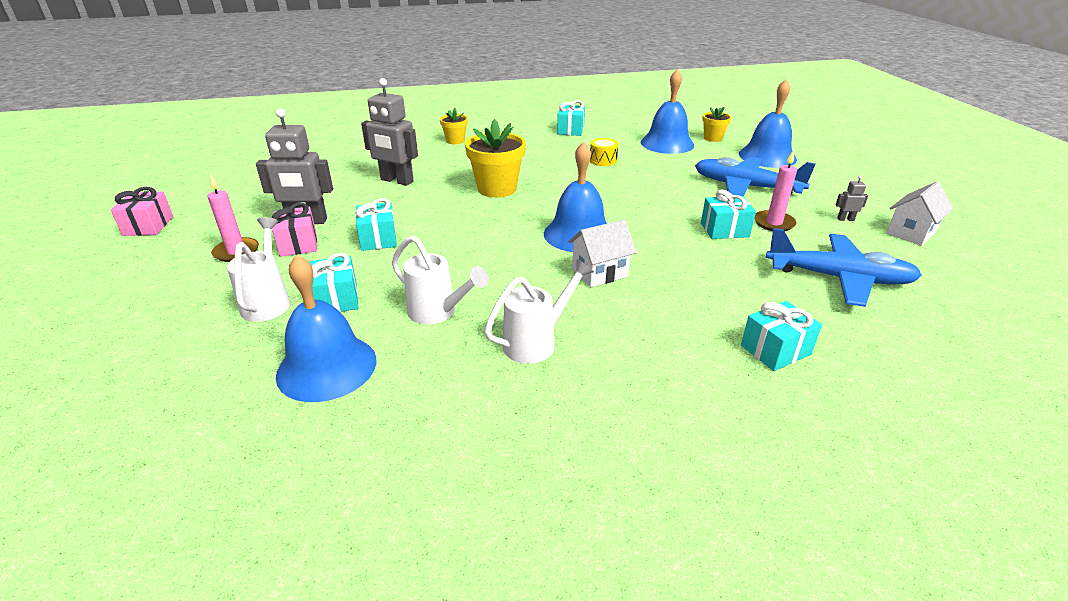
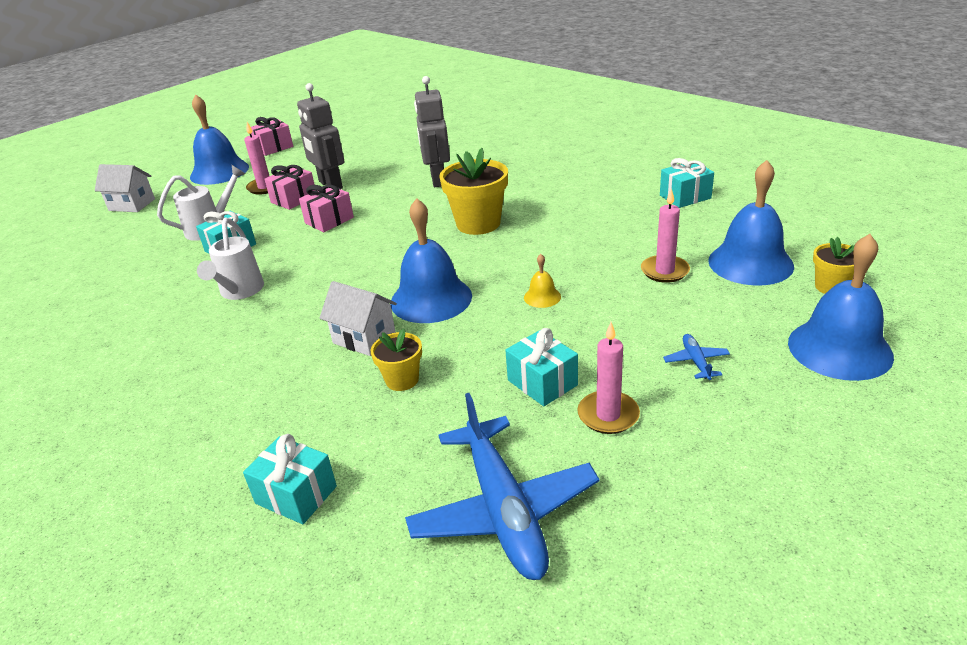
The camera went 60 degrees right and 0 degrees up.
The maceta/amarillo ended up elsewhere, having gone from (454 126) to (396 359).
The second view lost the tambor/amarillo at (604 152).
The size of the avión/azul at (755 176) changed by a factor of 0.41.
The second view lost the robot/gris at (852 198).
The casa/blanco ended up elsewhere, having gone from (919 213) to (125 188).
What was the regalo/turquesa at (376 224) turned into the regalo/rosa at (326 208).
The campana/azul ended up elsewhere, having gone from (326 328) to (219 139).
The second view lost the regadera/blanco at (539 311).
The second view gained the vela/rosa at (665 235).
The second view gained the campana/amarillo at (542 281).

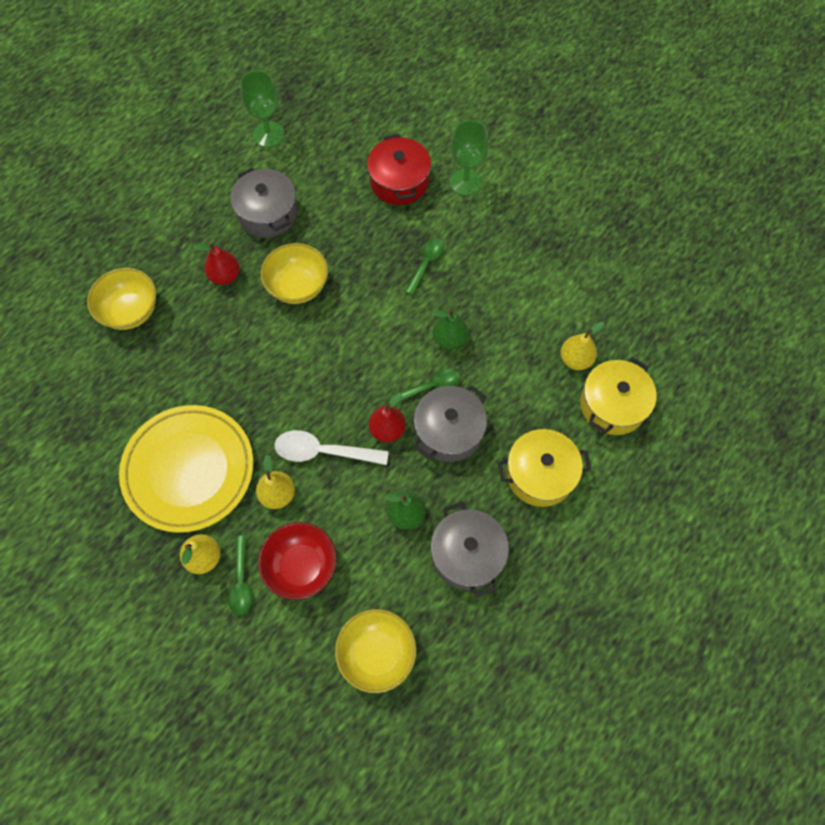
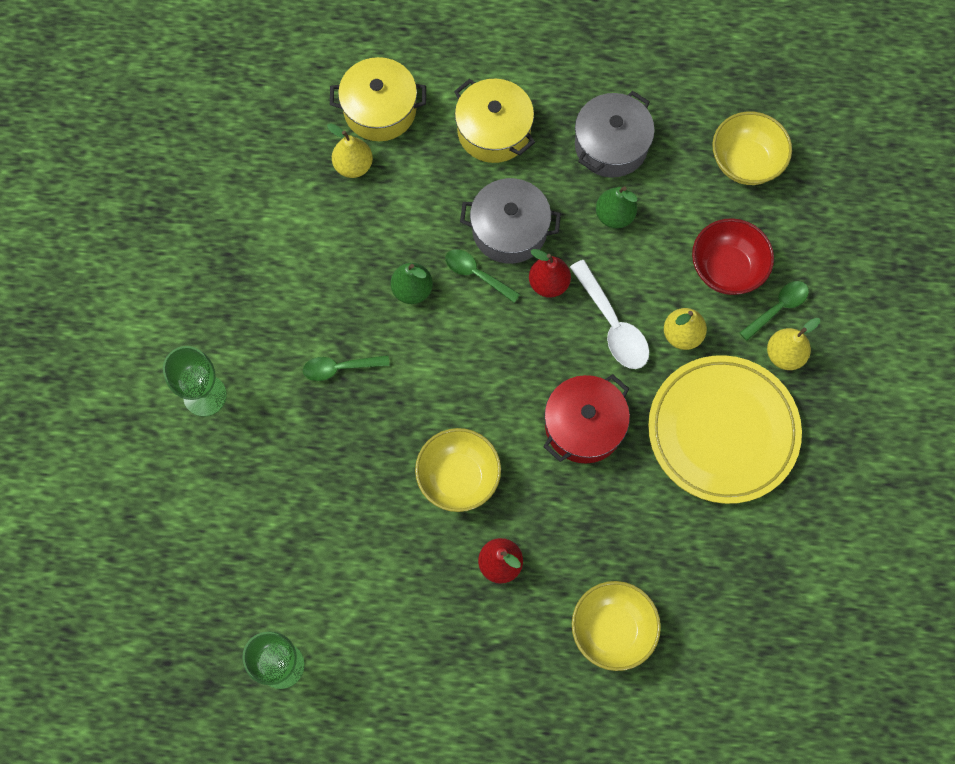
The camera went 125 degrees left and 5 degrees up.
The olla/rojo ended up elsewhere, having gone from (399 169) to (587 419).
The second view lost the olla/gris at (263 202).

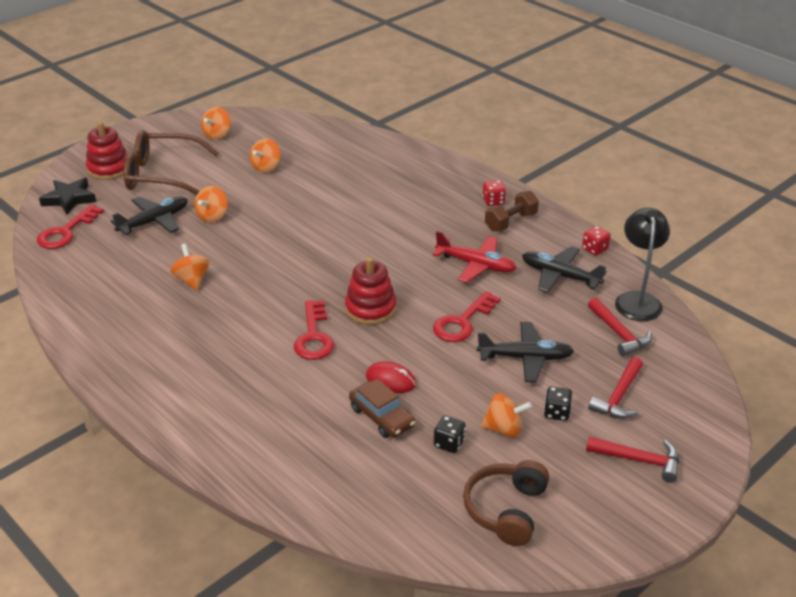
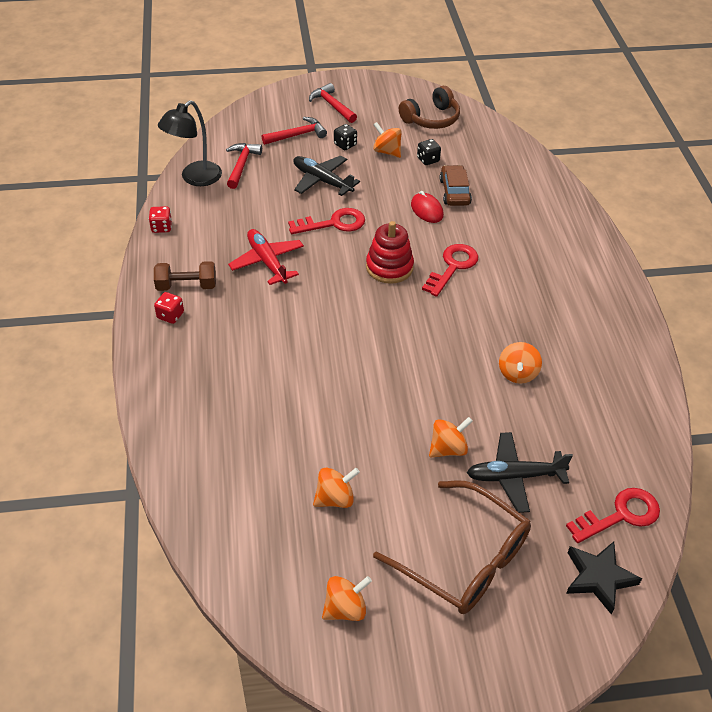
The camera went 145 degrees left and 10 degrees up.
The second view lost the juguete apilable/rojo at (107 151).
The second view lost the avión/negro at (564 269).

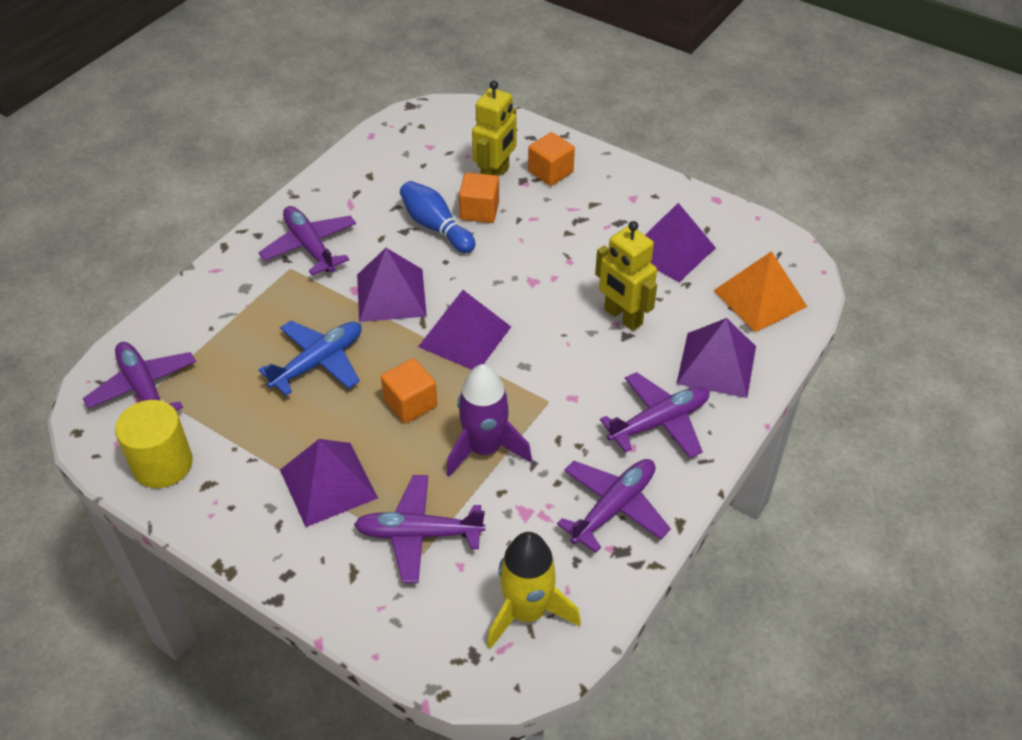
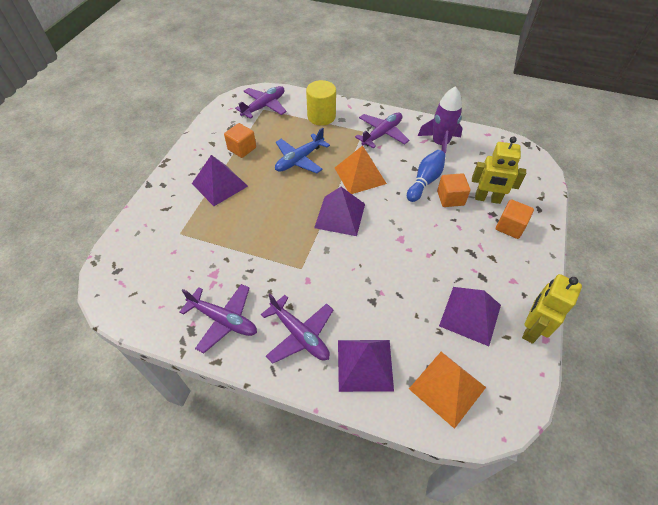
The camera went 75 degrees right and 5 degrees up.
The robot/amarillo ended up elsewhere, having gone from (626 276) to (552 309).
What was the pirámide/morado at (392 285) turned into the pirámide/naranja at (361 169).
The avión/azul at (310 358) ended up facing another way, 105 degrees clockwise from before.
The cubo/naranja ended up elsewhere, having gone from (409 391) to (240 140).
The cohete/morado ended up elsewhere, having gone from (489 420) to (440 120).
The cilindro/amarillo ended up elsewhere, having gone from (154 444) to (321 102).
The second view lost the avión/morado at (419 529).
The second view lost the cohete/amarillo at (534 590).

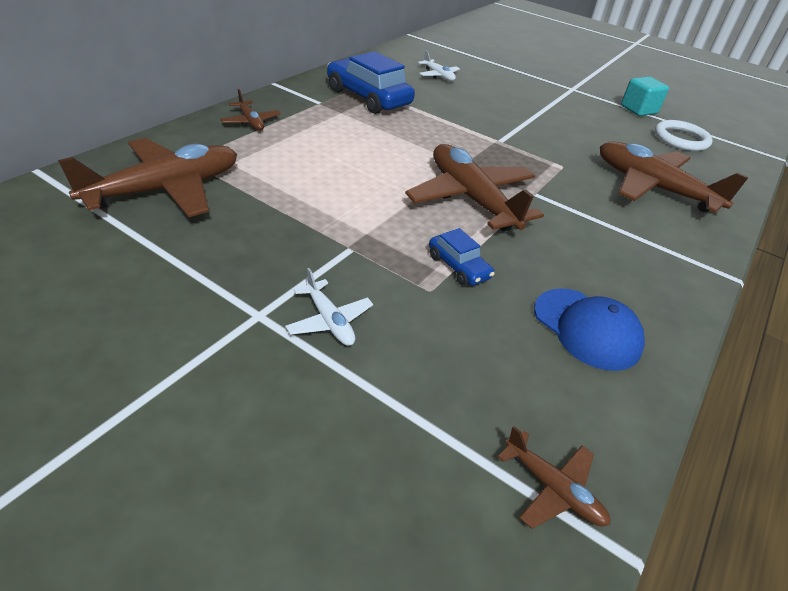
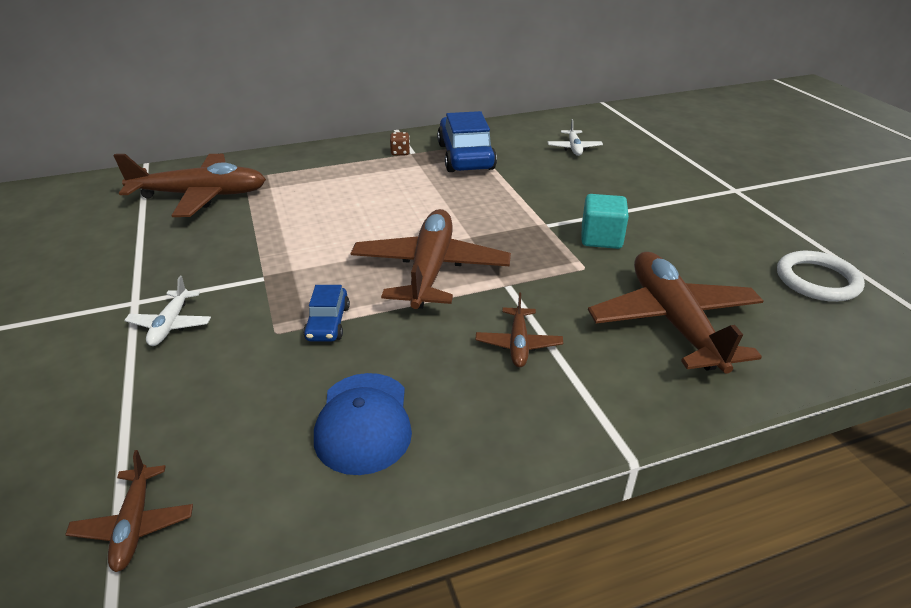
The camera went 40 degrees right and 5 degrees down.
The cubo/turquesa ended up elsewhere, having gone from (645 96) to (605 221).
The avión/marrón ended up elsewhere, having gone from (250 109) to (519 330).
The second view gained the dado/marrón at (400 144).

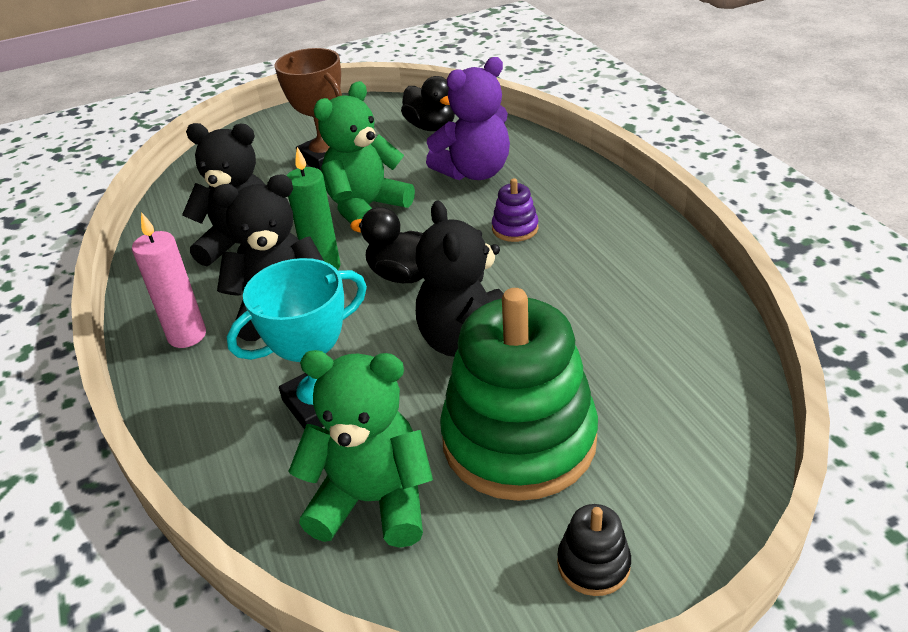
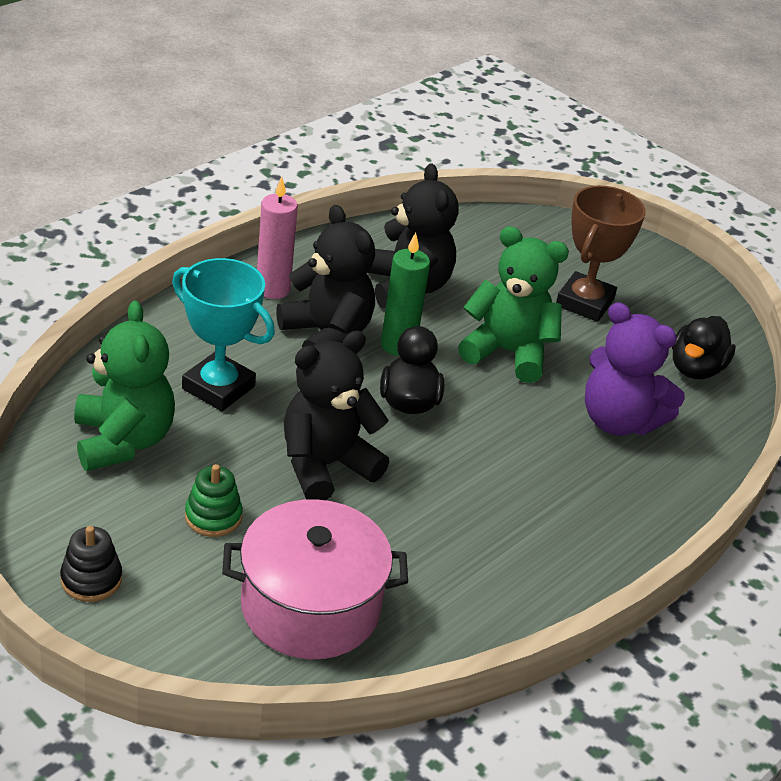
The camera went 60 degrees right and 0 degrees up.
The second view lost the juguete apilable/morado at (515 210).
The size of the juguete apilable/verde at (519 394) changed by a factor of 0.41.
The second view gained the olla/rosa at (315 579).

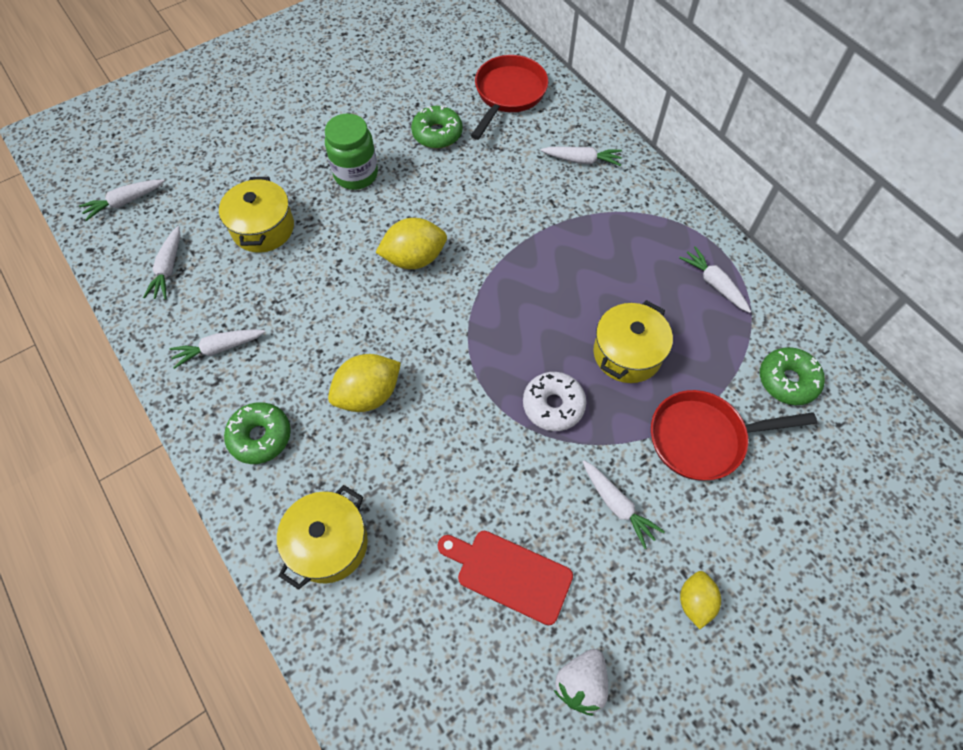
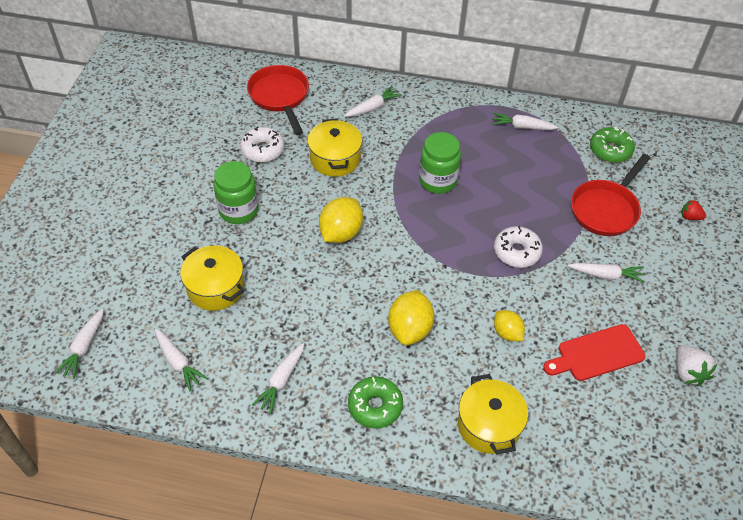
The camera went 45 degrees left and 10 degrees down.
What was the rosquilla/verde at (437 127) turned into the rosquilla/blanco at (262 144).
The olla/amarillo ended up elsewhere, having gone from (633 341) to (334 147).
The limón/amarillo ended up elsewhere, having gone from (700 600) to (509 325).
The second view gained the tarro/verde at (440 163).
The second view gained the fresa/rojo at (693 210).

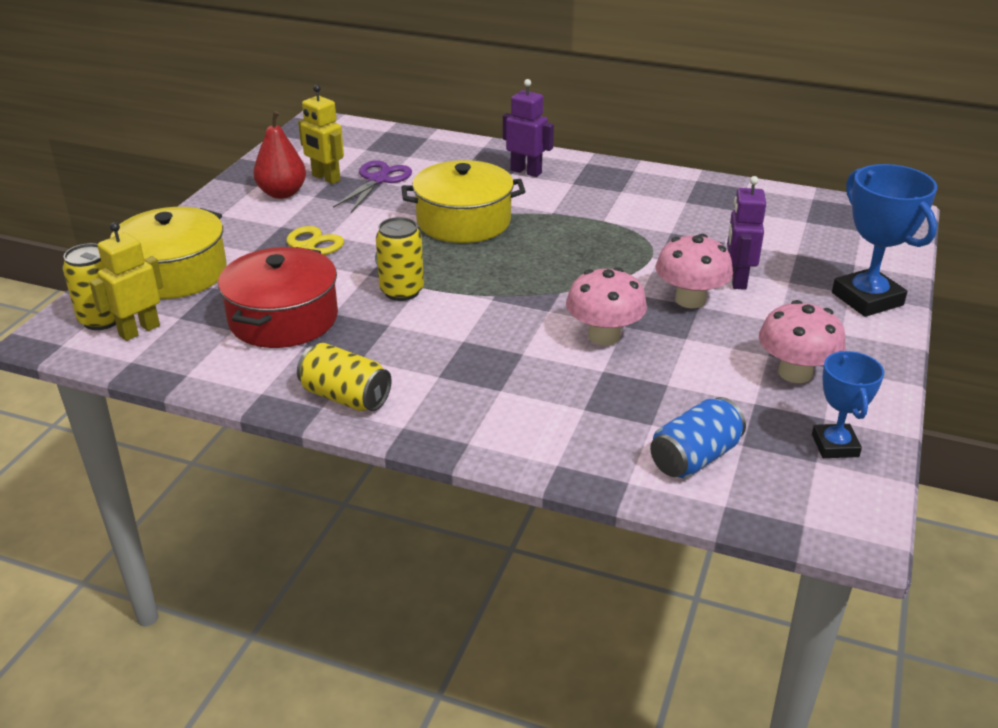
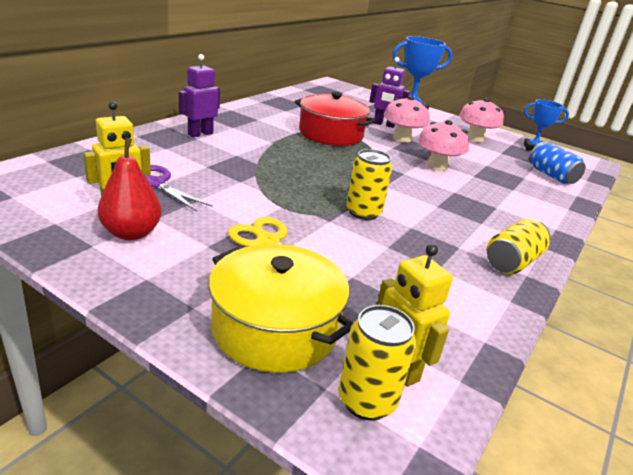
The camera went 80 degrees left and 5 degrees down.
The second view lost the olla/amarillo at (463 201).
The olla/rojo ended up elsewhere, having gone from (278 297) to (335 119).

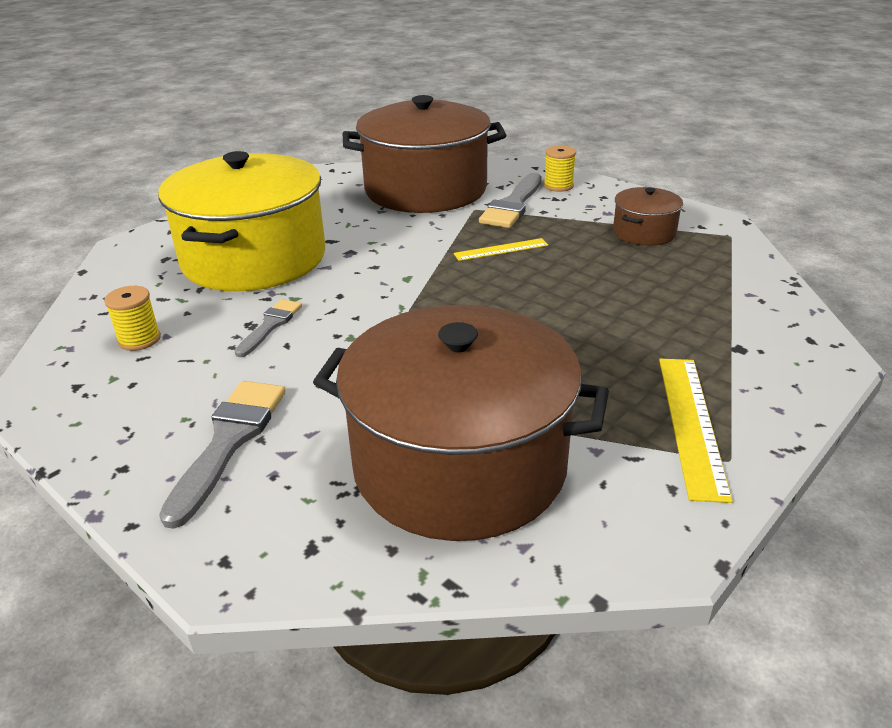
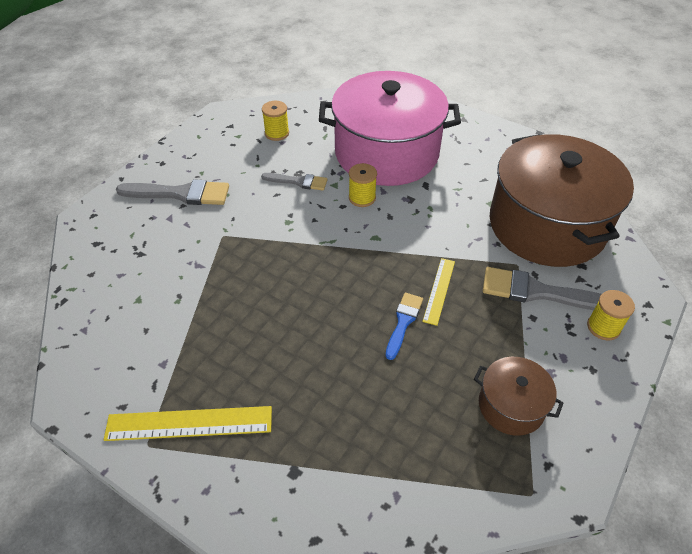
The camera went 80 degrees right and 15 degrees up.
What was the olla/amarillo at (241 221) turned into the olla/rosa at (390 128).
The regla/amarillo at (501 249) ended up facing another way, 45 degrees clockwise from before.
The second view lost the olla/marrón at (461 423).
The second view gained the carrete/amarillo at (363 185).
The second view gained the pincel/azul at (404 326).

